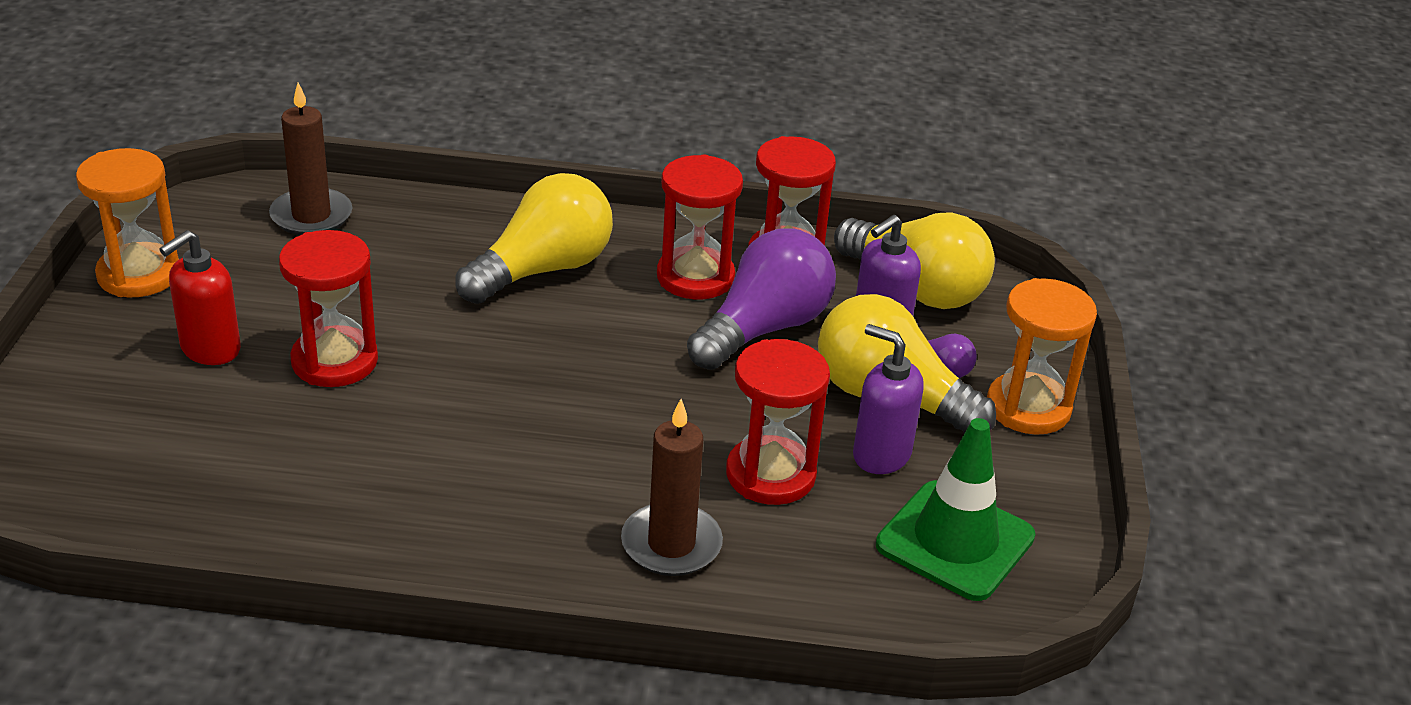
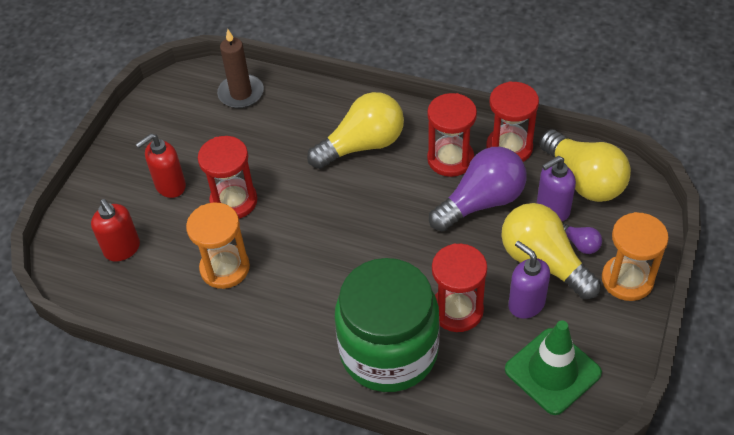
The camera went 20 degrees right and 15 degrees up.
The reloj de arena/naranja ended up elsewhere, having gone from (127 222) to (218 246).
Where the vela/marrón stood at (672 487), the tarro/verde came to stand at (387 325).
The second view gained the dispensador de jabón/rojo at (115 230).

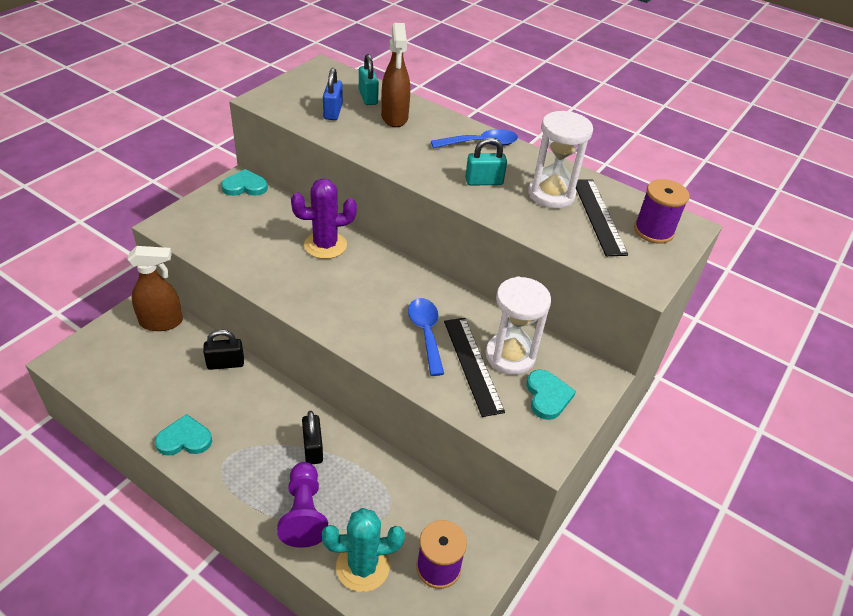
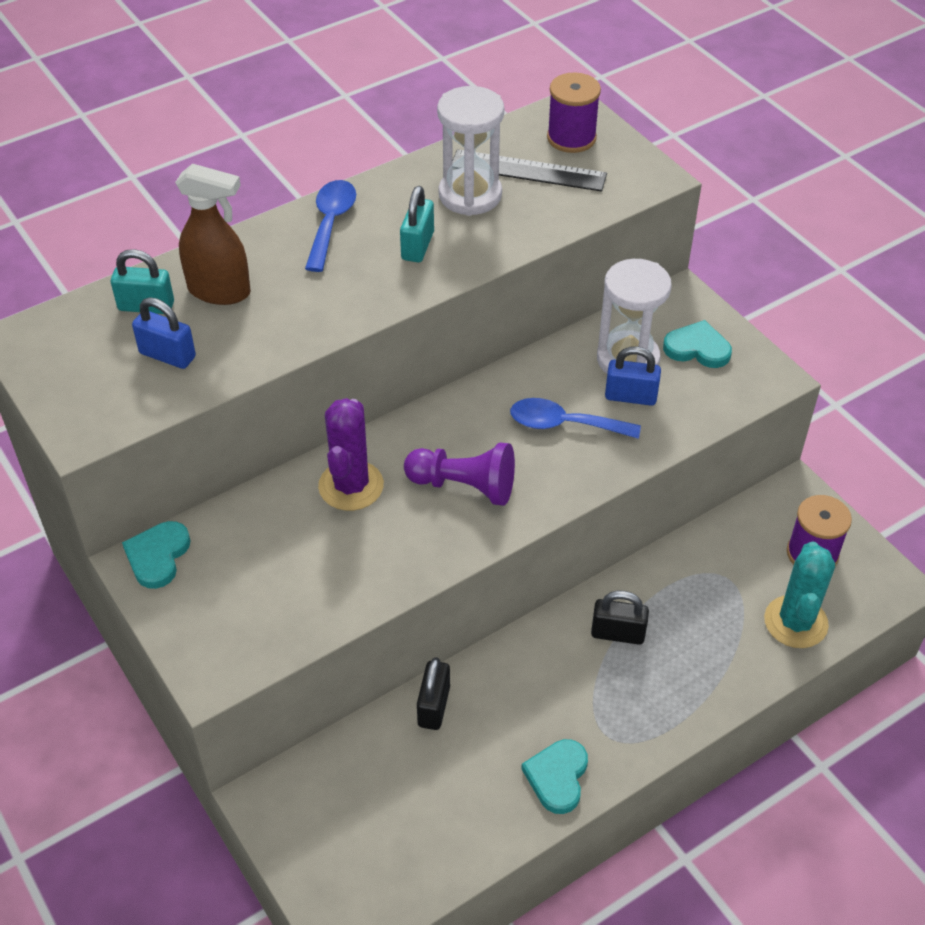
The camera went 65 degrees left and 5 degrees up.
The second view lost the pulverizador/marrón at (155 288).
Where the regla/negro stood at (474 367), the candado/azul came to stand at (633 376).
The peón/morado ended up elsewhere, having gone from (302 505) to (459 474).

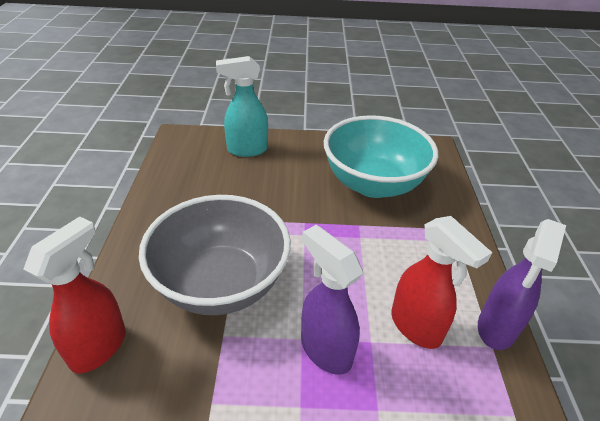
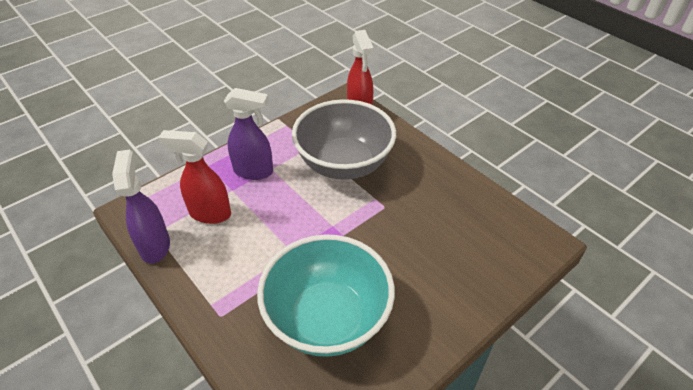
The camera went 140 degrees right and 5 degrees up.
The second view lost the pulverizador/turquesa at (242 106).

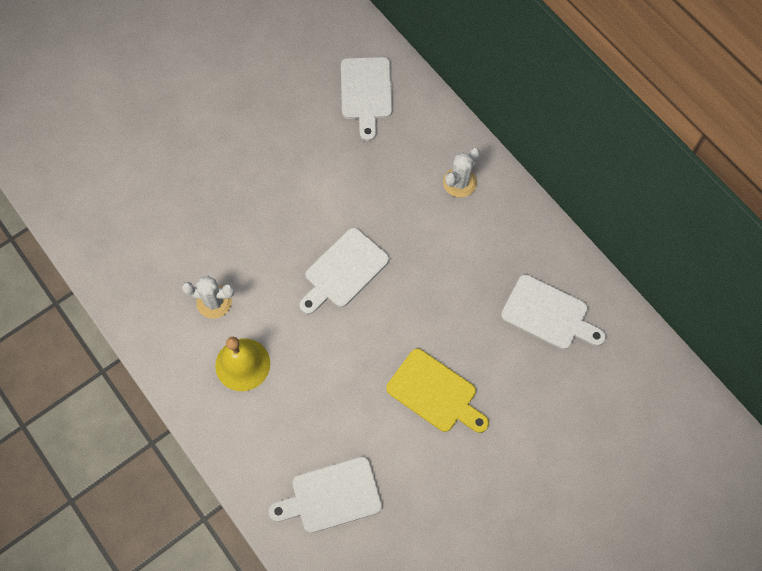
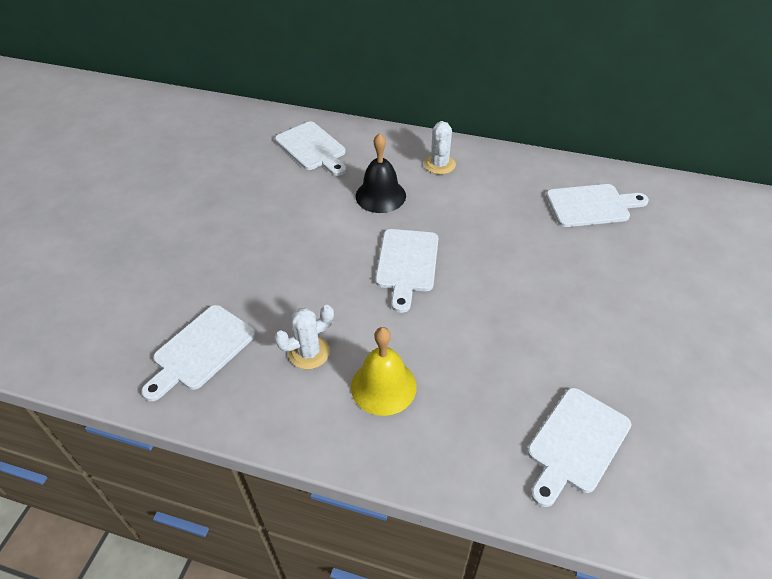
The camera went 35 degrees left and 20 degrees down.
The second view lost the tabla de cortar/amarillo at (437 391).
The second view gained the campana/negro at (381 173).
The second view gained the tabla de cortar/blanco at (198 353).

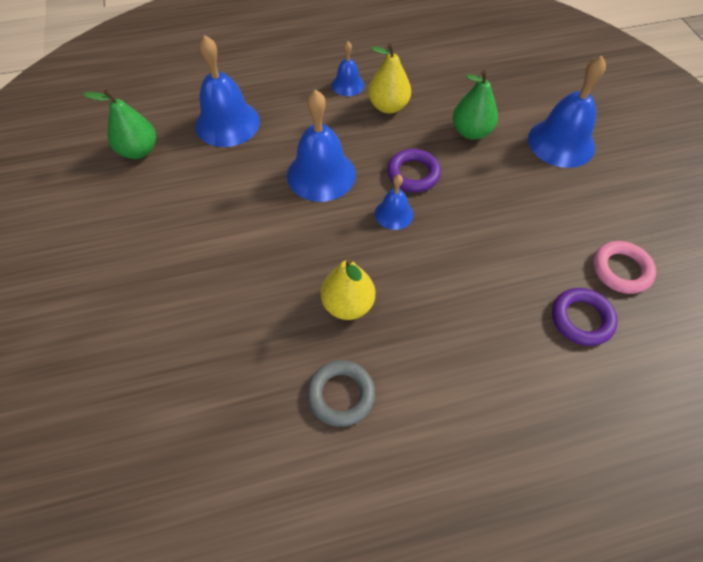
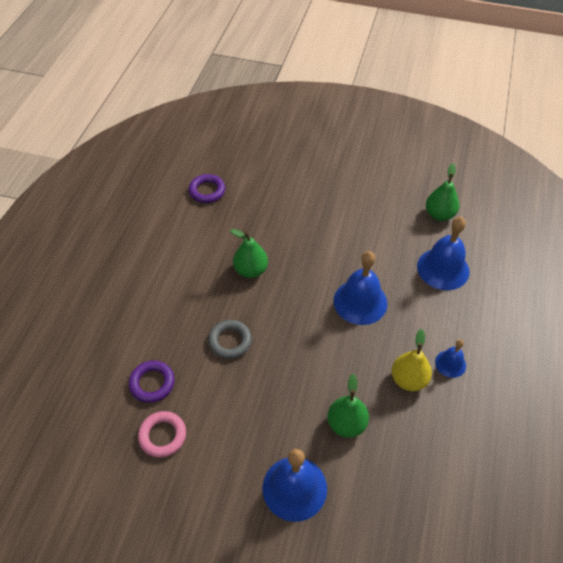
The camera went 120 degrees right and 5 degrees down.
The anillo/morado ended up elsewhere, having gone from (414 170) to (207 188).
The second view lost the campana/azul at (394 202).
What was the pera/amarillo at (348 289) turned into the pera/verde at (249 253).
The anillo/gris ended up elsewhere, having gone from (341 393) to (230 339).

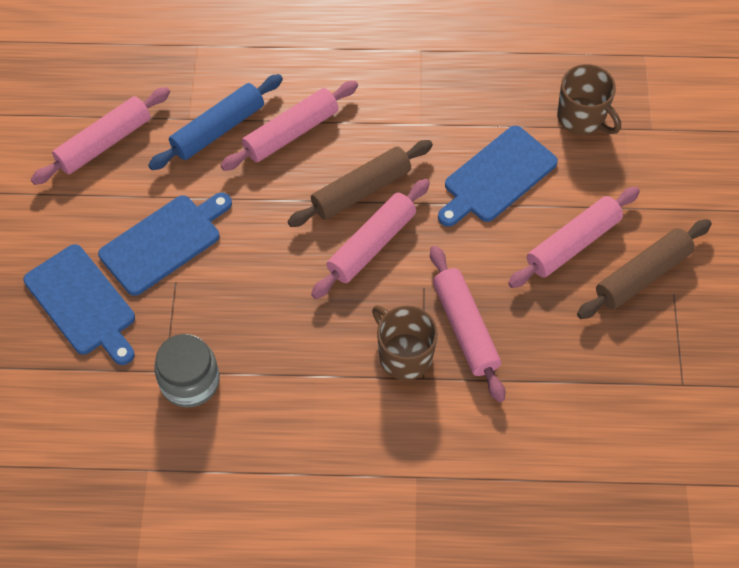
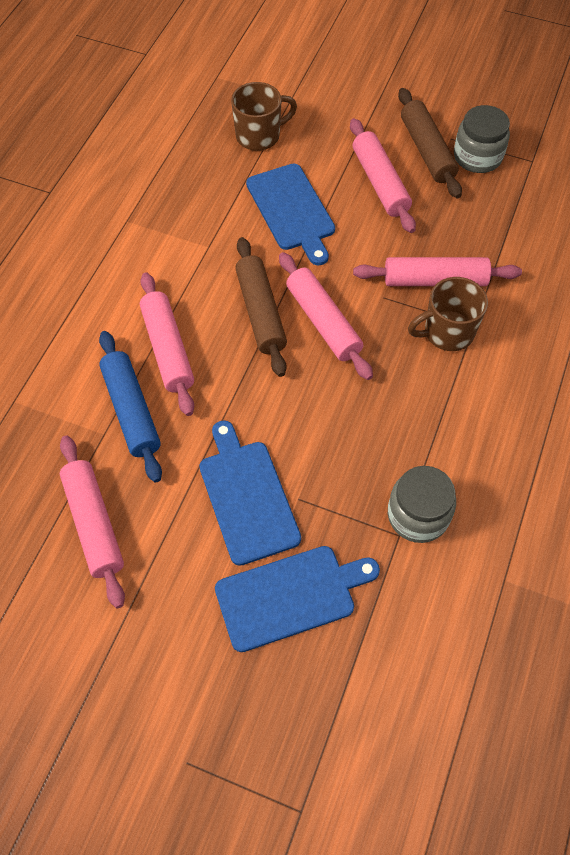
The camera went 70 degrees left and 0 degrees up.
The second view gained the tarro/gris at (482 139).

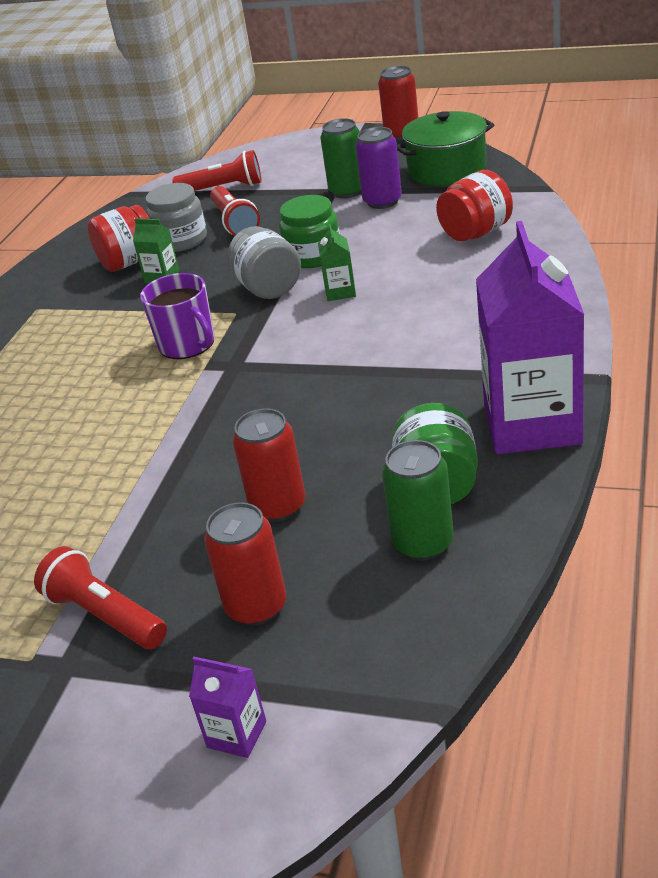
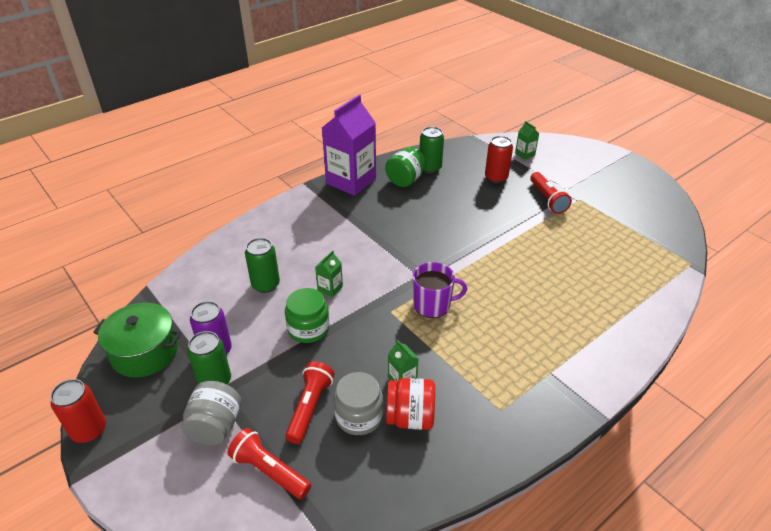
The camera went 150 degrees left and 5 degrees up.
The second view lost the tarro/rojo at (474 205).
The tarro/gris ended up elsewhere, having gone from (264 262) to (211 413).
The taza/morado at (177 316) ended up facing another way, 90 degrees clockwise from before.
The second view lost the lata/rojo at (269 465).
What was the cartón de leche/morado at (227 707) turned into the cartón de leche/verde at (527 140).
The second view gained the lata/verde at (262 265).

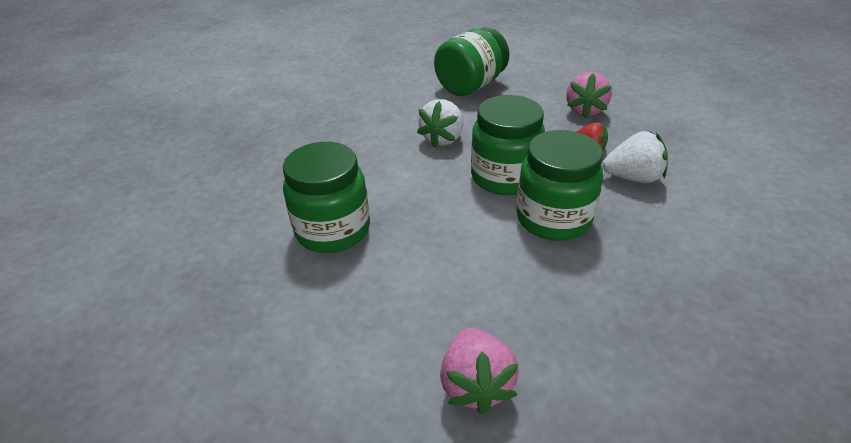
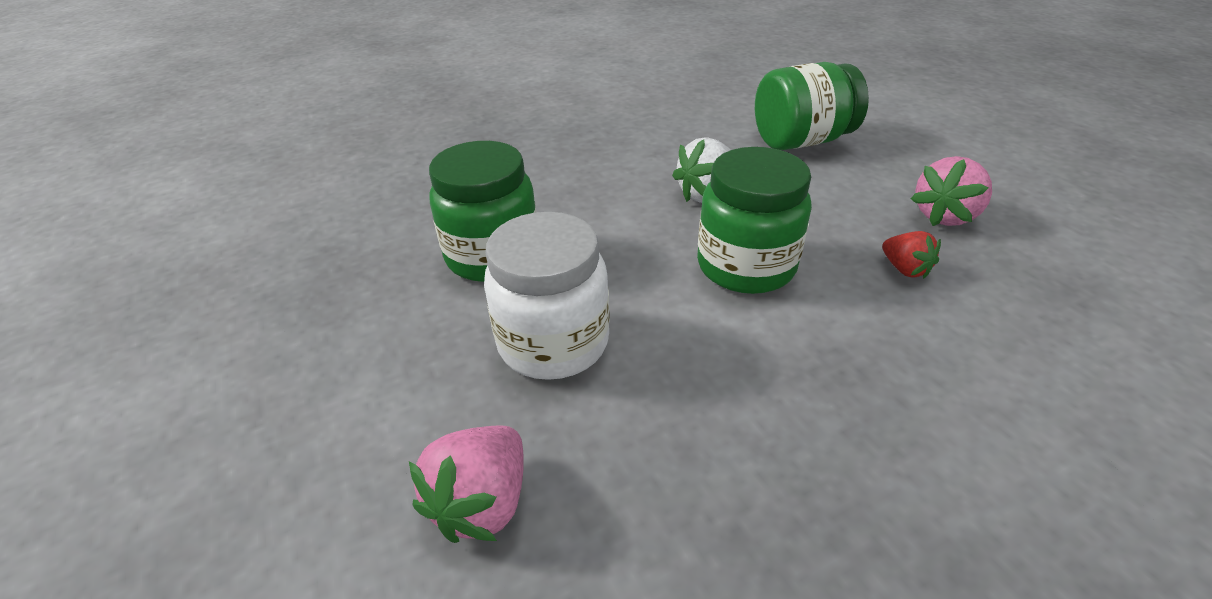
The camera went 30 degrees right and 0 degrees up.
The second view lost the tarro/verde at (559 185).
The second view lost the fresa/blanco at (635 157).
The second view gained the tarro/blanco at (547 296).

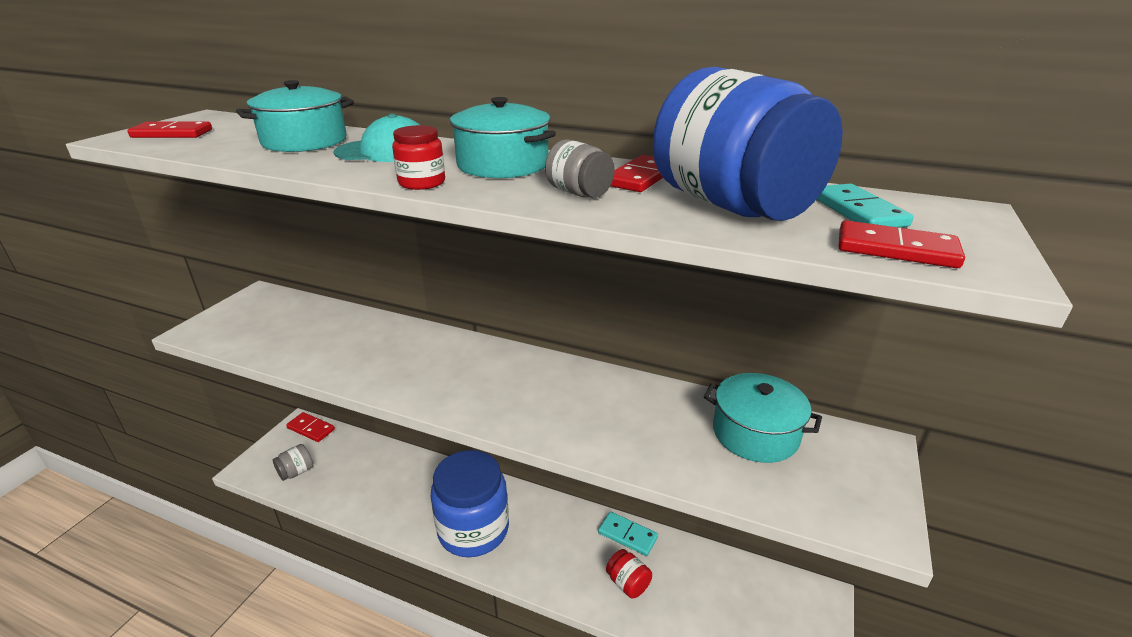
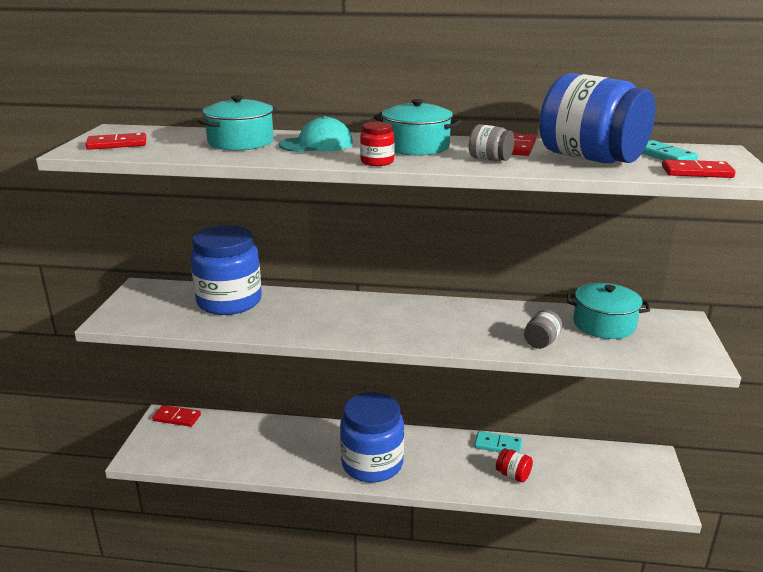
The camera went 15 degrees left and 5 degrees down.
The tarro/gris ended up elsewhere, having gone from (293 462) to (543 329).
The second view gained the tarro/azul at (226 270).

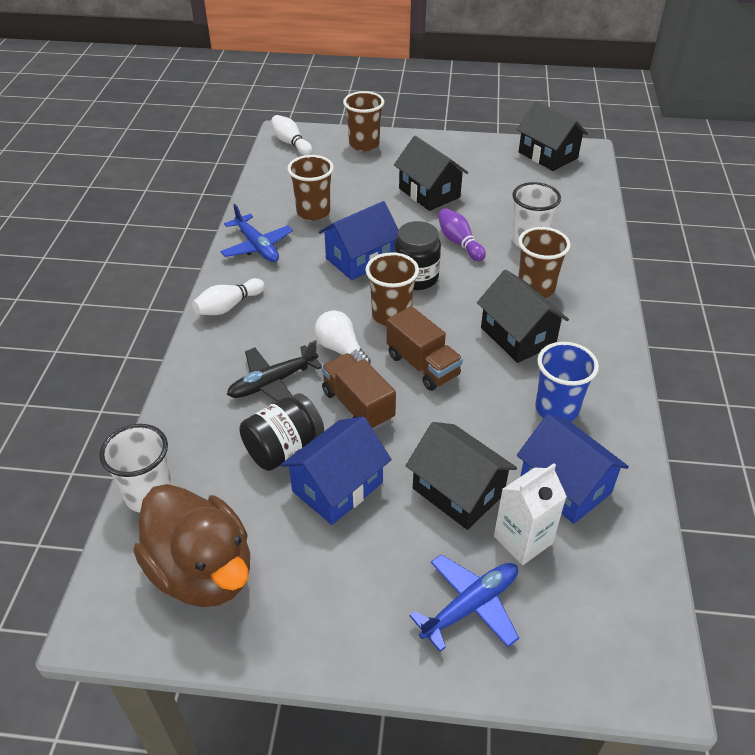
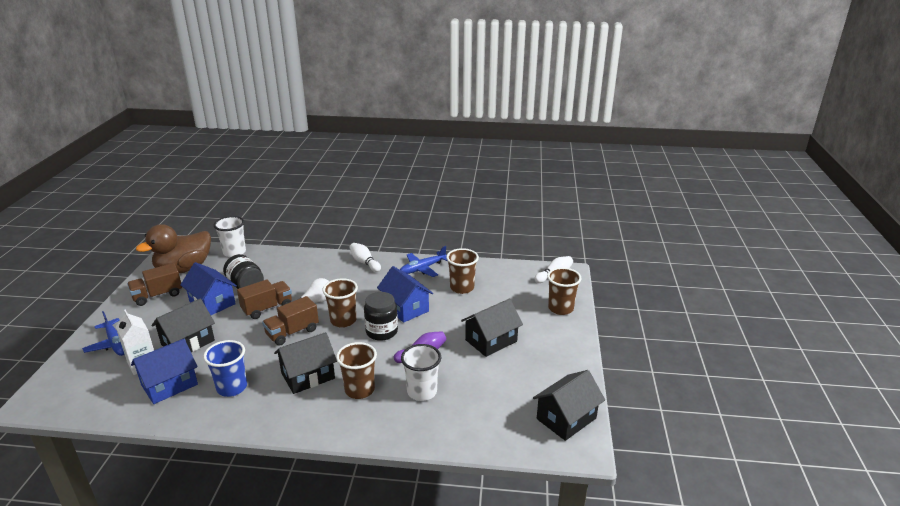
The camera went 90 degrees right and 15 degrees down.
The second view lost the avión/negro at (274 370).
The second view gained the camión/marrón at (154 284).

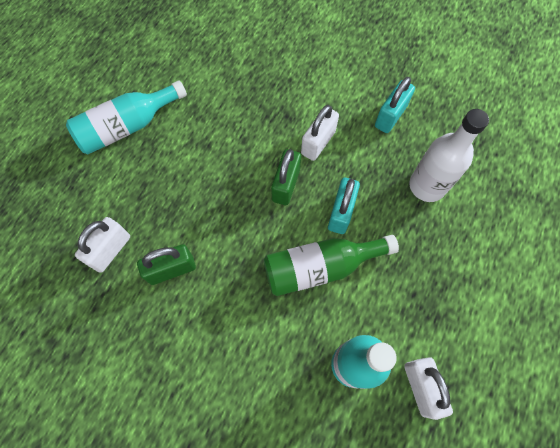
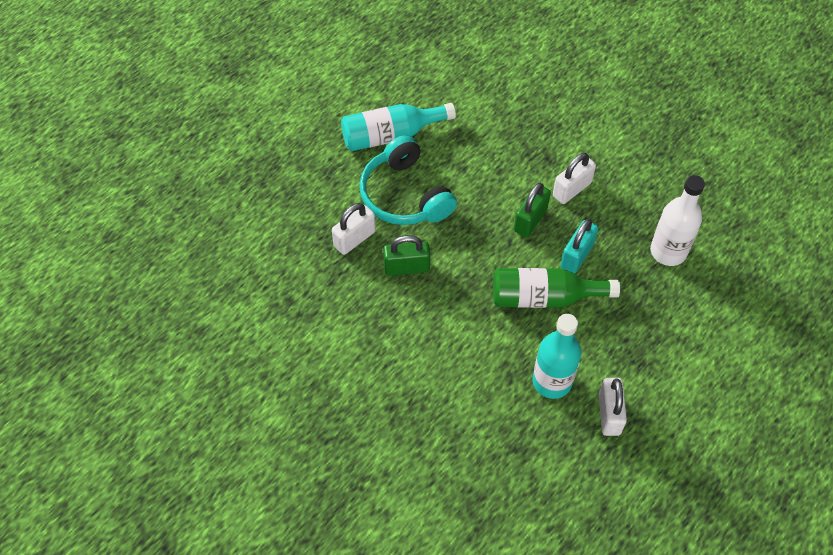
The camera went 15 degrees right and 10 degrees down.
The second view lost the candado/turquesa at (395 105).
The second view gained the auriculares/turquesa at (408 180).

